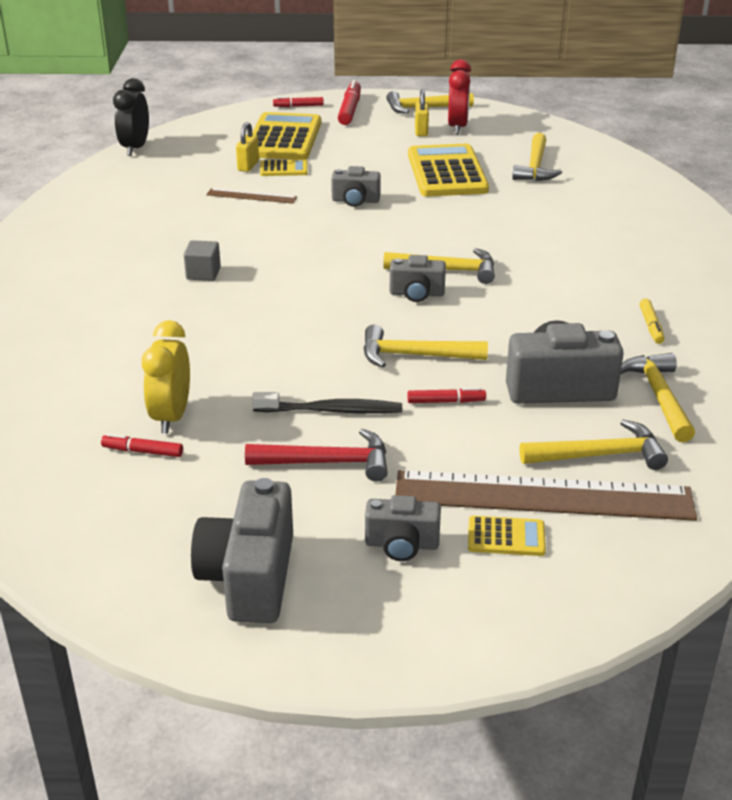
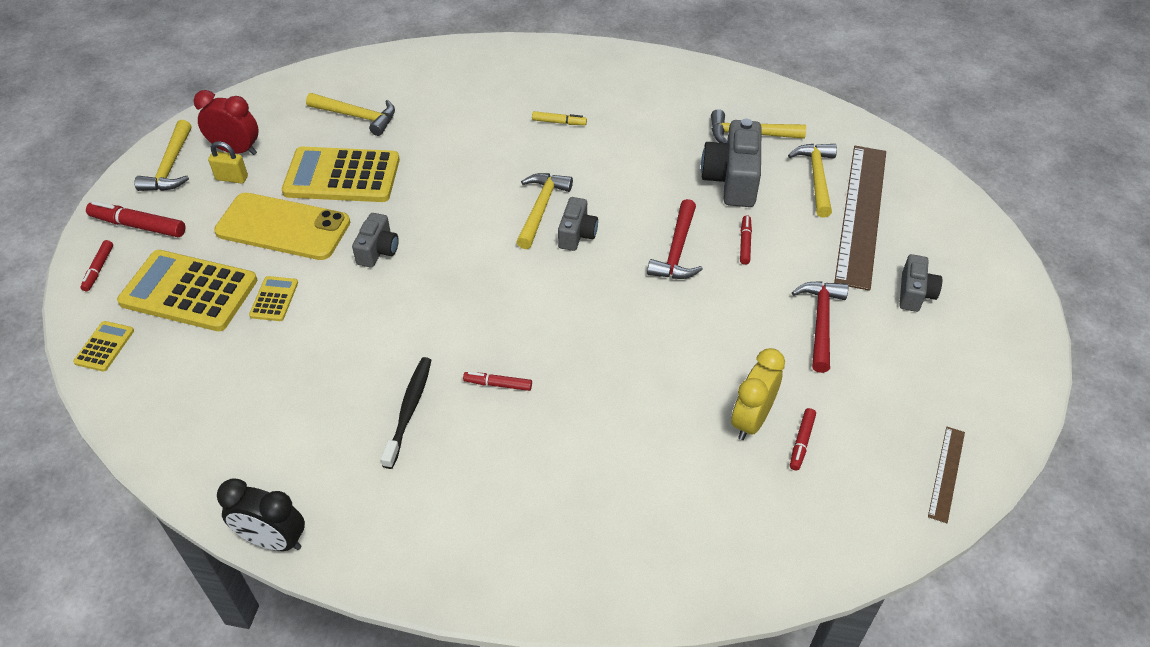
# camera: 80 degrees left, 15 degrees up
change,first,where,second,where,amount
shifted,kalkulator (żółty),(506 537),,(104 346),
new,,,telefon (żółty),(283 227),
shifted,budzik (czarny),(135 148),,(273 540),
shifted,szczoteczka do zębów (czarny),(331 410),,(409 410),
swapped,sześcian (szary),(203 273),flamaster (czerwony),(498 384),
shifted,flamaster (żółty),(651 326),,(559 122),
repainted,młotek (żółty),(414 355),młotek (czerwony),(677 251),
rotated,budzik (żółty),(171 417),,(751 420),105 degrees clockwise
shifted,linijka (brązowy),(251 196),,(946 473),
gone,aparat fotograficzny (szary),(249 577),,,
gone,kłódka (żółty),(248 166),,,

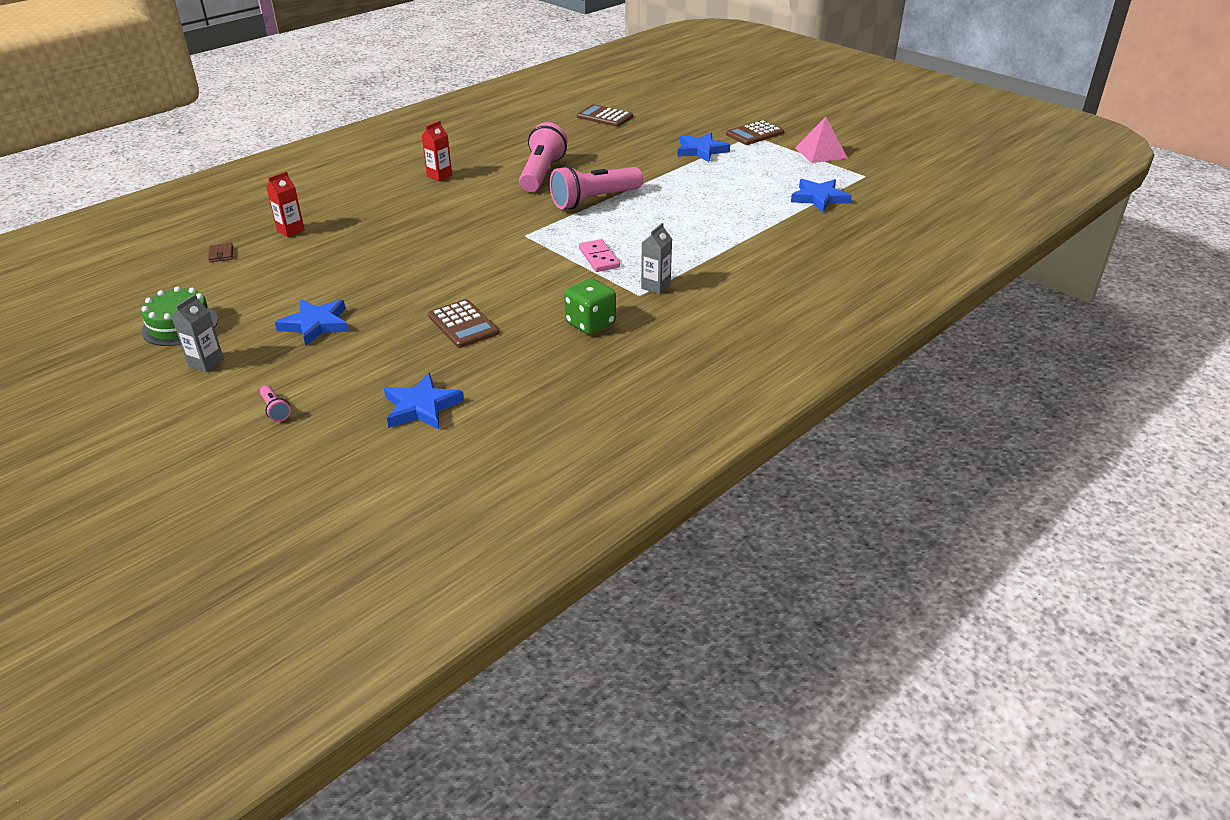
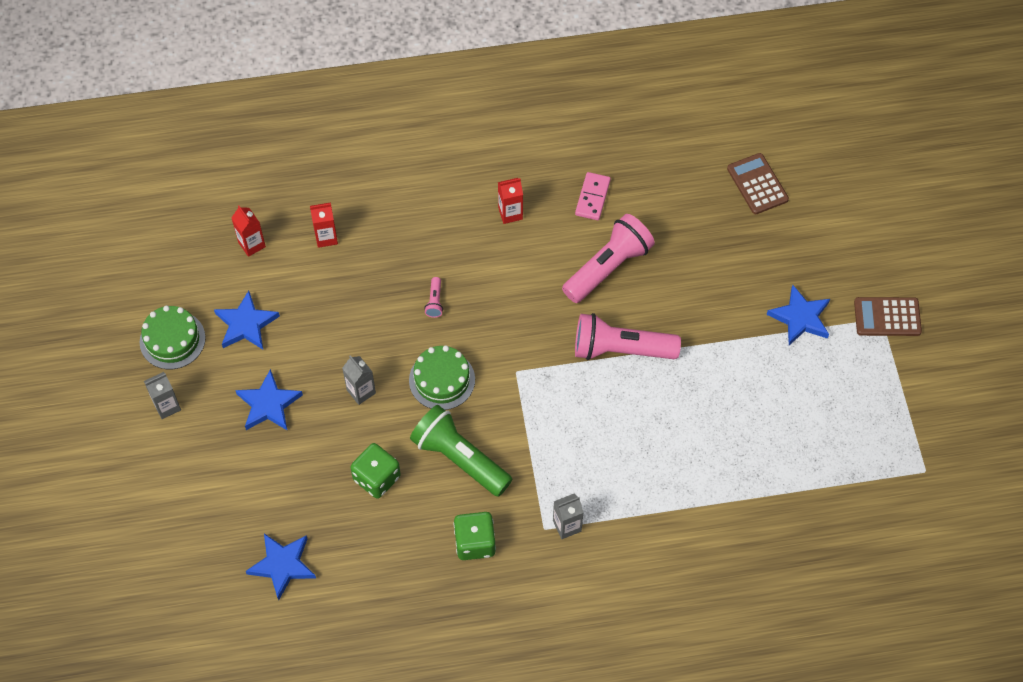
# camera: 35 degrees right, 25 degrees up
change,first,where,second,where,amount
shifted,gwiazda (niebieski),(819 198),,(246 324),
swapped,portfel (brązowy),(221 254),karton mleka (czerwony),(252 244),
new,,,karton mleka (szary),(361 391),
swapped,kalkulator (brązowy),(463 324),kostka do gry (zielony),(376 478),
new,,,tort (zielony),(442 380),
new,,,latarka (zielony),(460 458),
shifted,latarka (różowy),(275 410),,(435 301),
shifted,kostka domina (różowy),(599 258),,(592 197),
gone,piramida (różowy),(820 152),,,

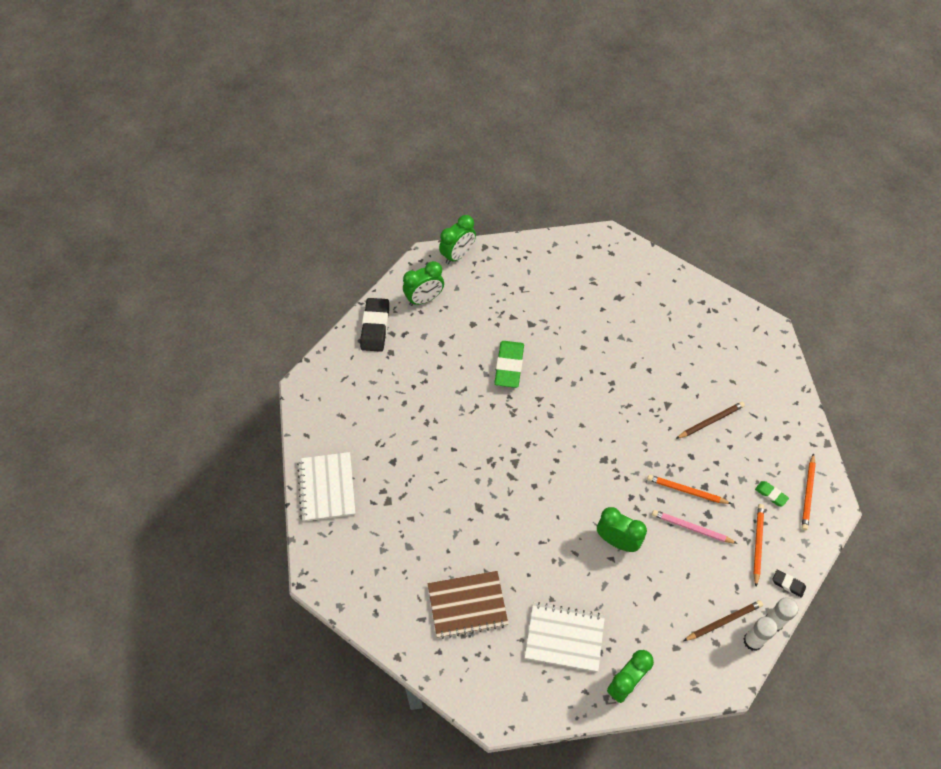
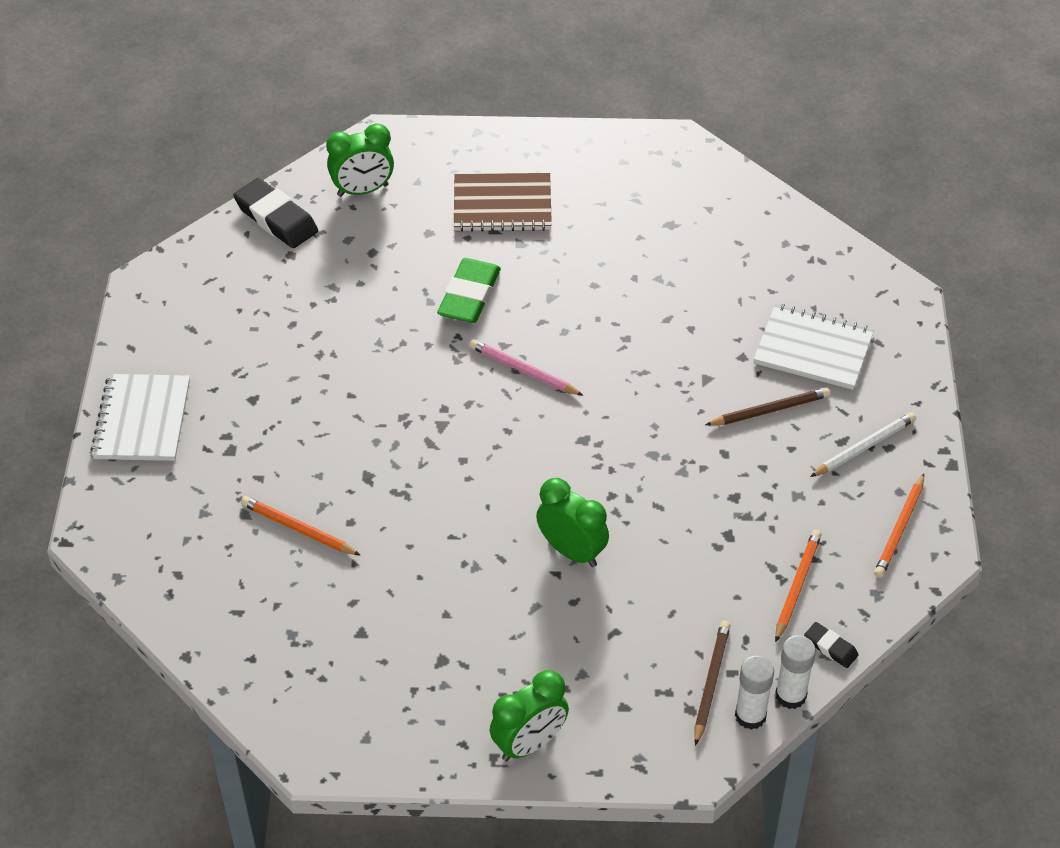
# camera: 10 degrees right, 10 degrees down
change,first,where,second,where,amount
rotated,gumka do mazania (czarny),(375 327),,(276 218),60 degrees counterclockwise
shifted,ołówek (pomarańczowy),(686 491),,(298 529),
shifted,zeszyt (brązowy),(467 605),,(502 205),
shifted,ołówek (różowy),(691 528),,(523 371),
rotated,ołówek (brązowy),(723 621),,(711 682),60 degrees counterclockwise
shifted,zeszyt (biały),(564 637),,(813 349),
new,,,ołówek (biały),(864 447),
gone,budzik (zielony),(458 255),,,
gone,gumka do mazania (zielony),(771 494),,,

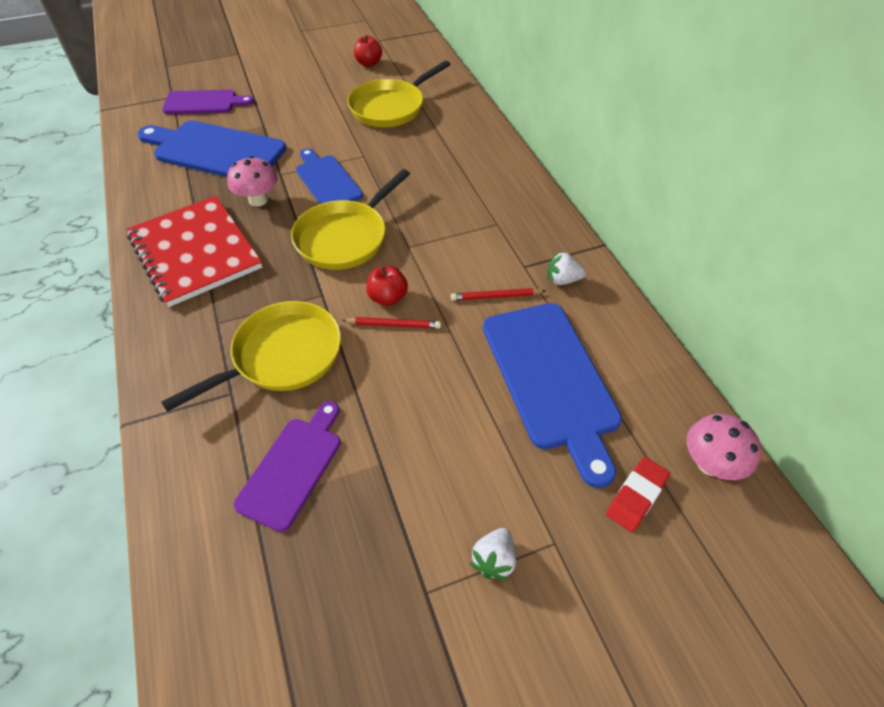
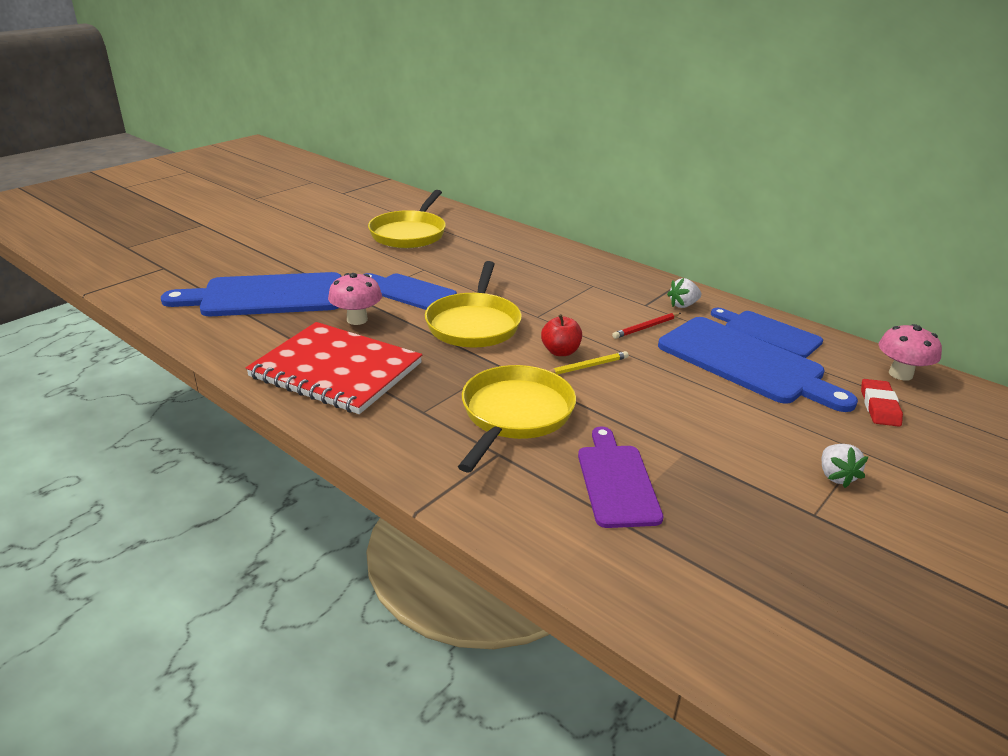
# camera: 30 degrees left, 20 degrees down
change,first,where,second,where,amount
repainted,ołówek (czerwony),(393 325),ołówek (żółty),(586 367),
new,,,deska do krojenia (niebieski),(768 333),
gone,deska do krojenia (fioletowy),(203 103),,,
gone,jabłko (czerwony),(368 63),,,

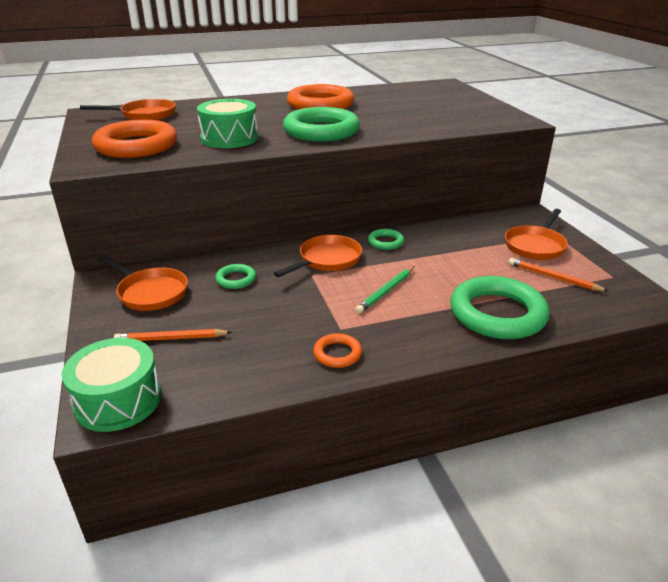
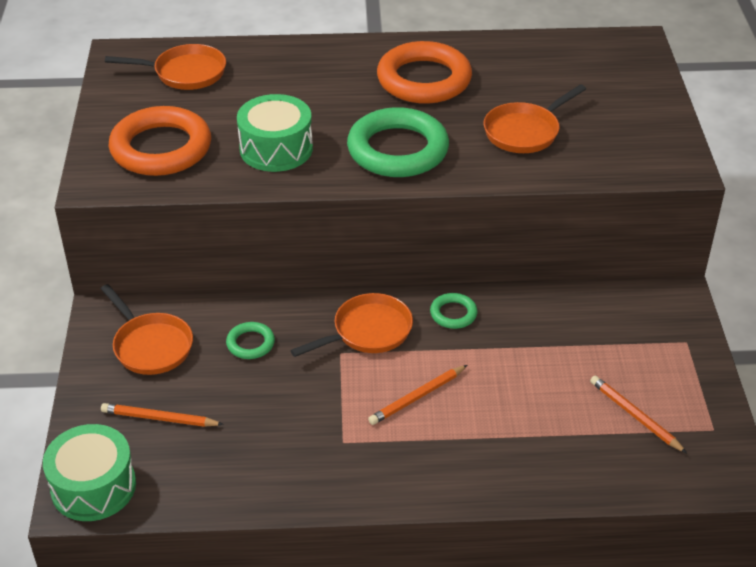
# camera: 15 degrees right, 10 degrees up
change,first,where,second,where,amount
repainted,ołówek (zielony),(386 291),ołówek (pomarańczowy),(417 397),
shifted,patelnia (pomarańczowy),(535 245),,(525 131),
gone,pierścień (pomarańczowy),(337 354),,,
gone,pierścień (zielony),(497 314),,,

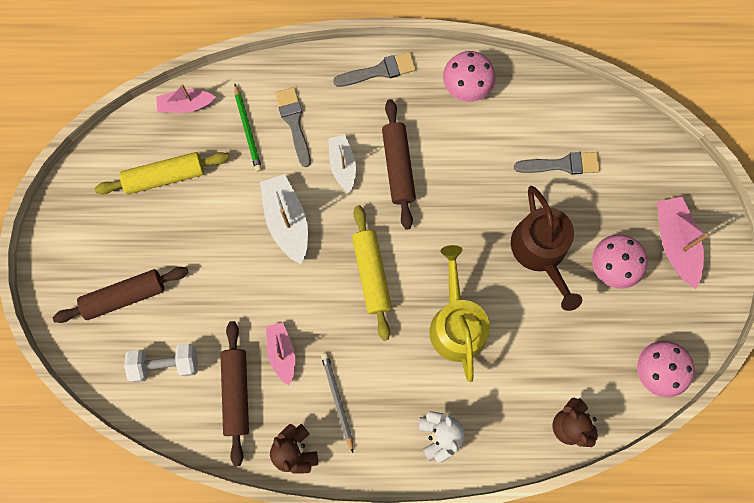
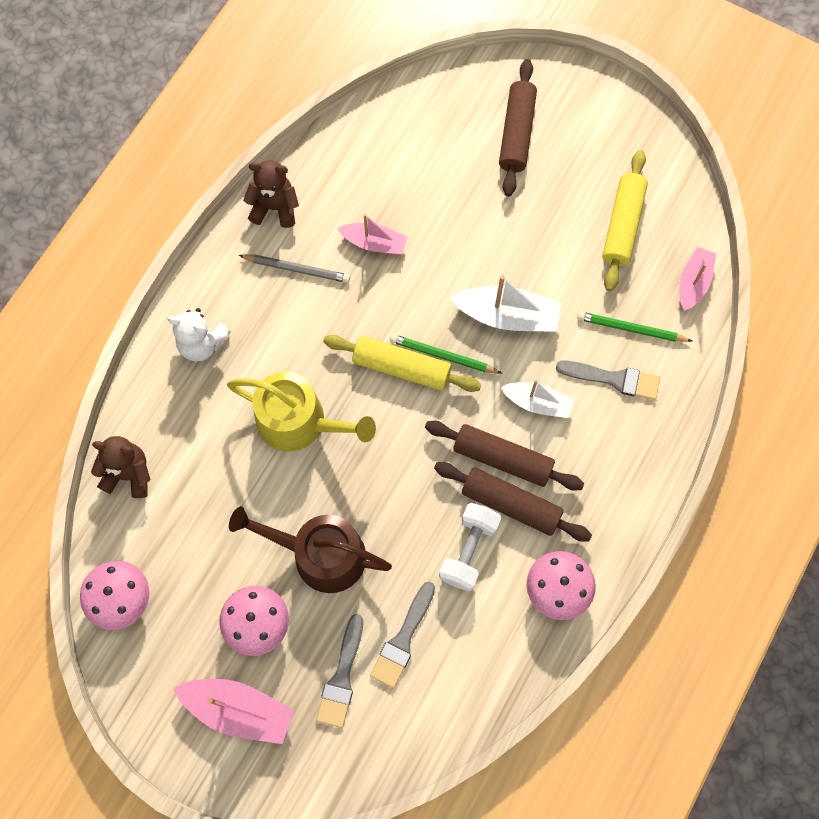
# camera: 120 degrees right, 5 degrees down
change,first,where,second,where,amount
shifted,pędzel (szary),(379 71),,(342 677),
new,,,ołówek (zielony),(443 356),
shifted,wałek do ciasta (brązowy),(236 393),,(511 504),
shifted,hantel (biały),(165 364),,(468 550),

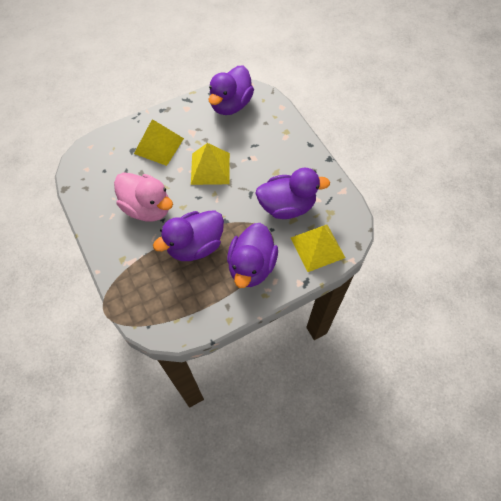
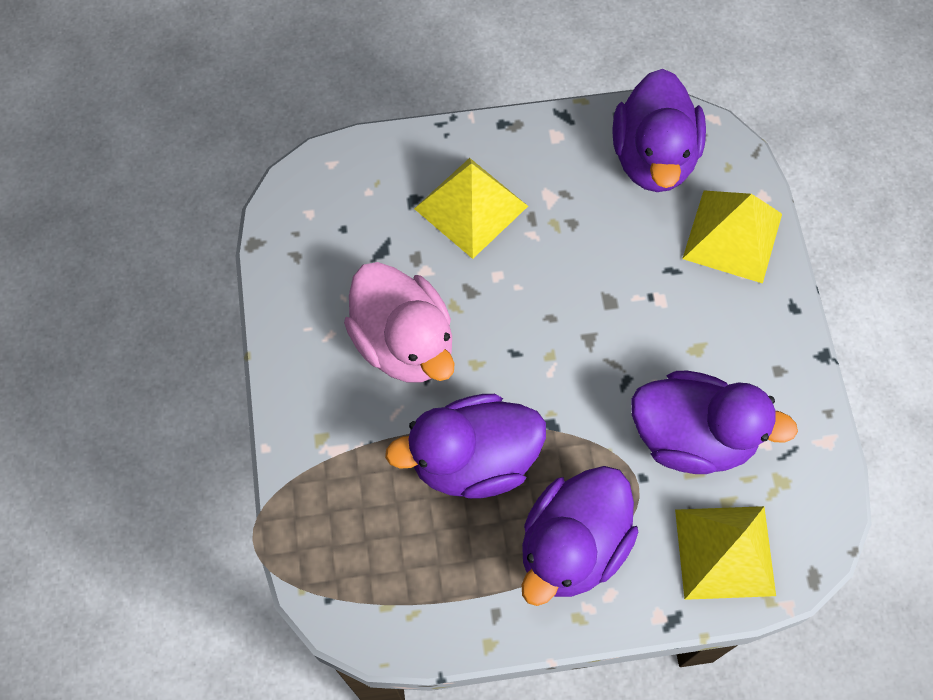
# camera: 20 degrees right, 5 degrees up
change,first,where,second,where,amount
rotated,kaczka (fioletowy),(231 105),,(653 157),45 degrees counterclockwise
shifted,piramida (żółty),(210 168),,(732 236),

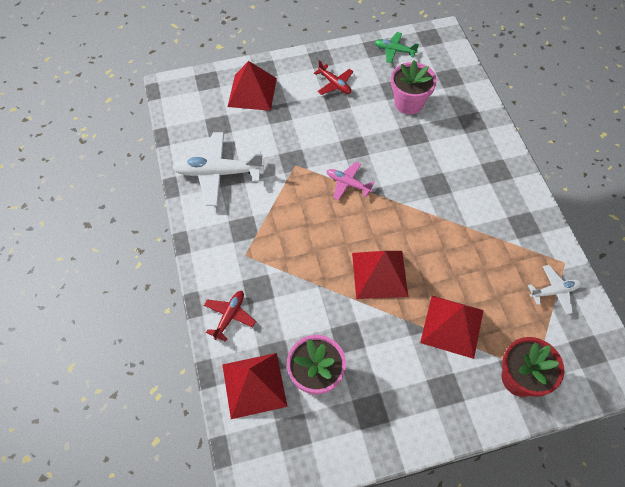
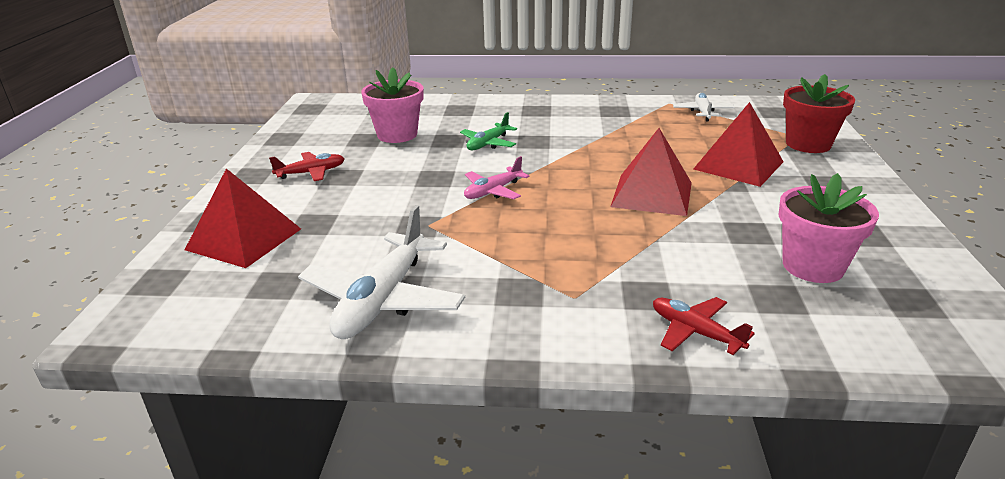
# camera: 70 degrees left, 30 degrees down
change,first,where,second,where,amount
shifted,samolot (zielony),(394 51),,(488 144),
gone,piramida (czerwony),(254 385),,,

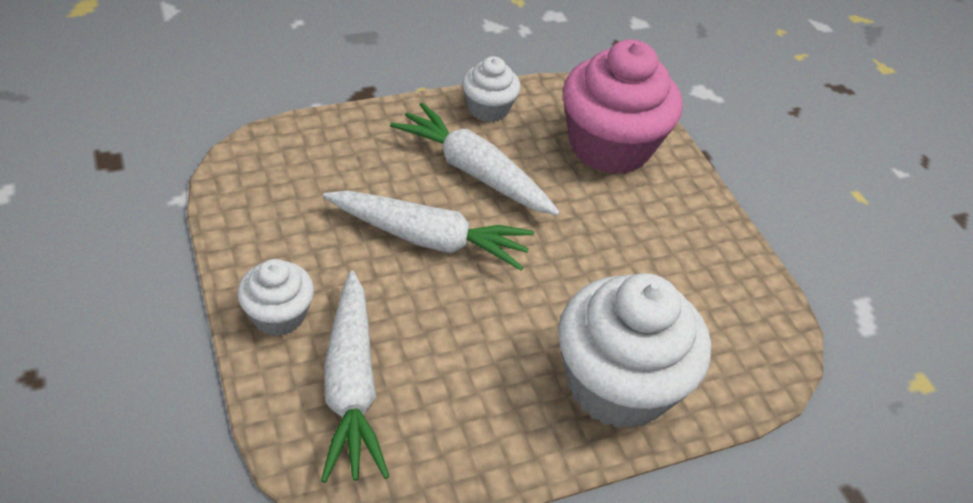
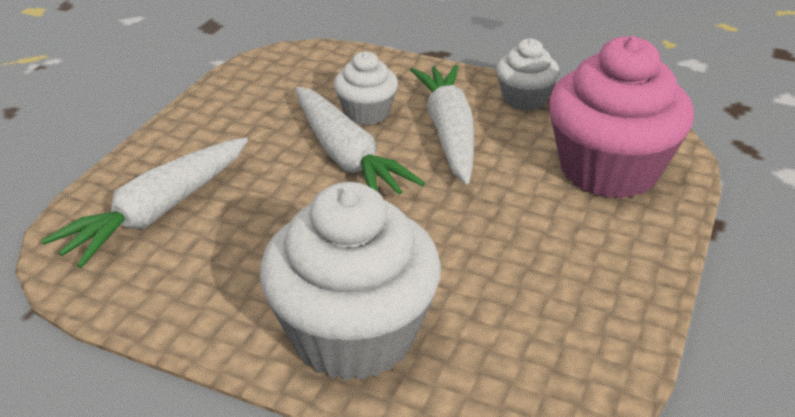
# camera: 50 degrees right, 10 degrees down
change,first,where,second,where,amount
shifted,muffinka (biały),(278 315),,(366 113),

